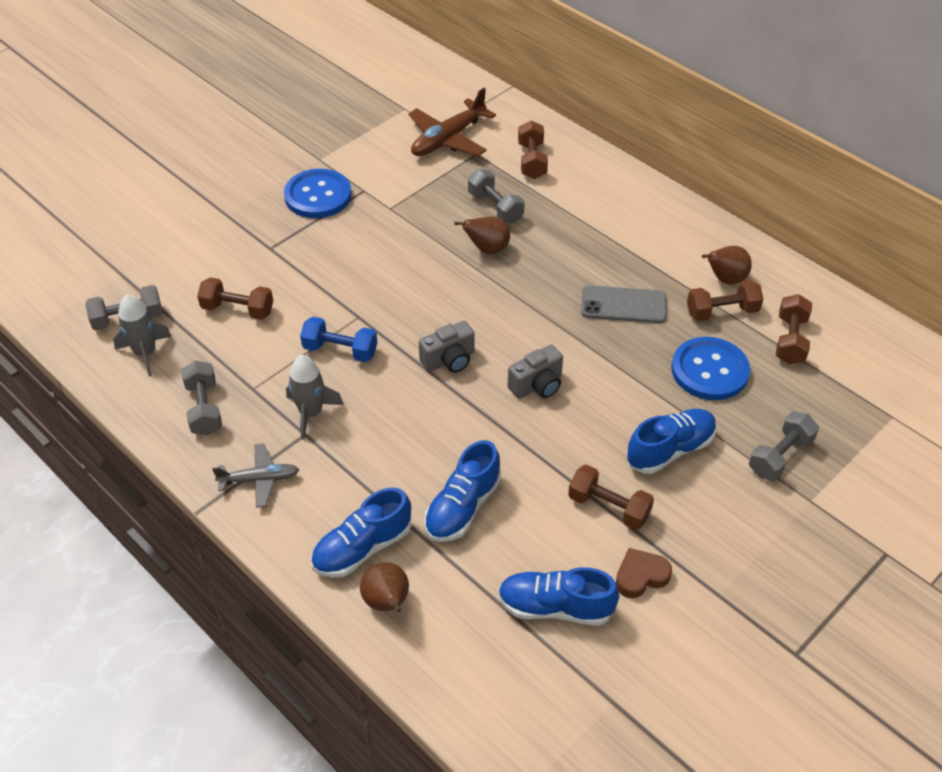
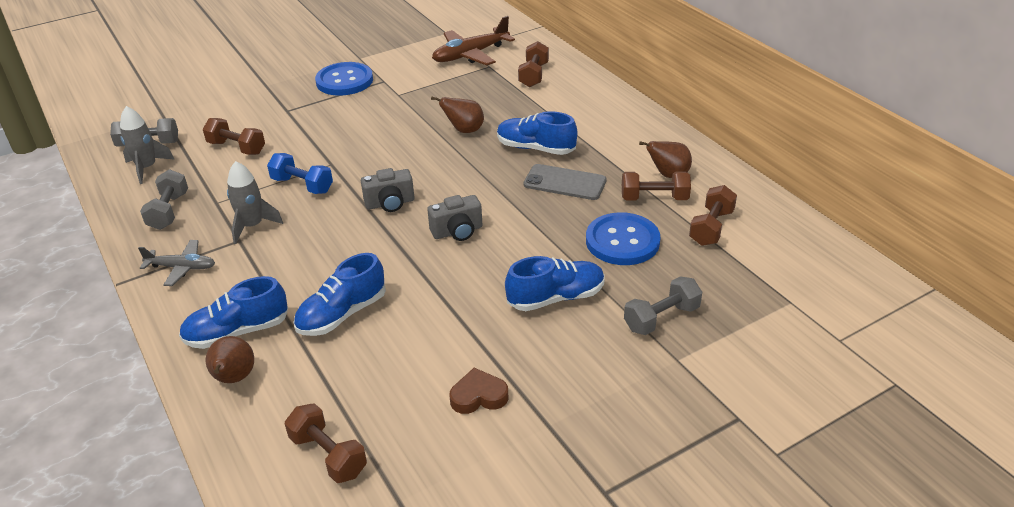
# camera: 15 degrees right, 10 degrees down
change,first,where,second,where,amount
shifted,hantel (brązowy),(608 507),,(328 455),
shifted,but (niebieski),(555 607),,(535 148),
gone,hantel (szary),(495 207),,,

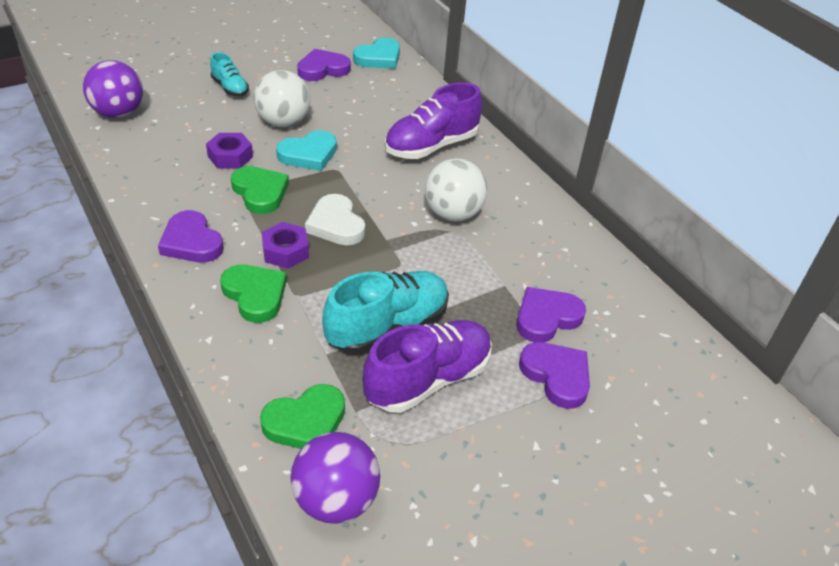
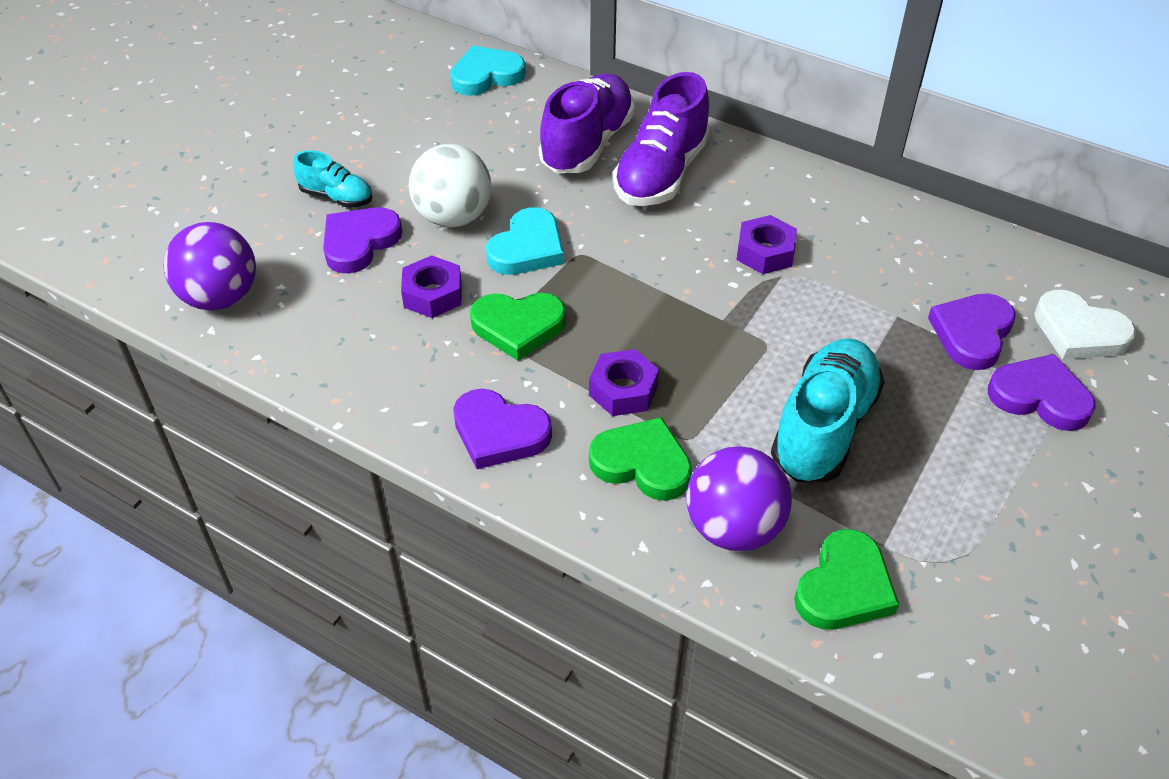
# camera: 25 degrees left, 5 degrees up
change,first,where,second,where,amount
shifted,serce (fioletowy),(323 69),,(359 242),
rotated,serce (turkusowy),(379 58),,(486 75),135 degrees counterclockwise
rotated,serce (zielony),(260 192),,(518 327),150 degrees clockwise
shifted,but (fioletowy),(428 379),,(587 144),
shifted,piłka (fioletowy),(336 500),,(733 528),
swapped,piłka (biały),(453 214),nakrętka (fioletowy),(765 252),
shifted,serce (biały),(336 224),,(1079 332),

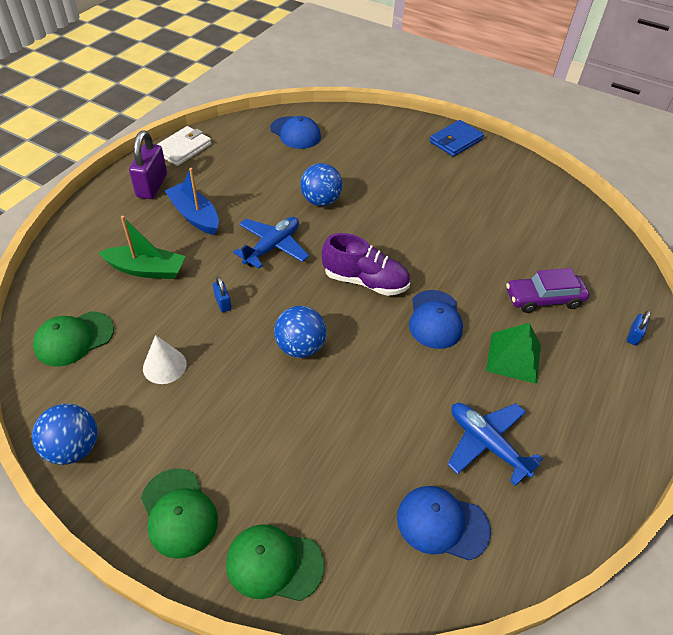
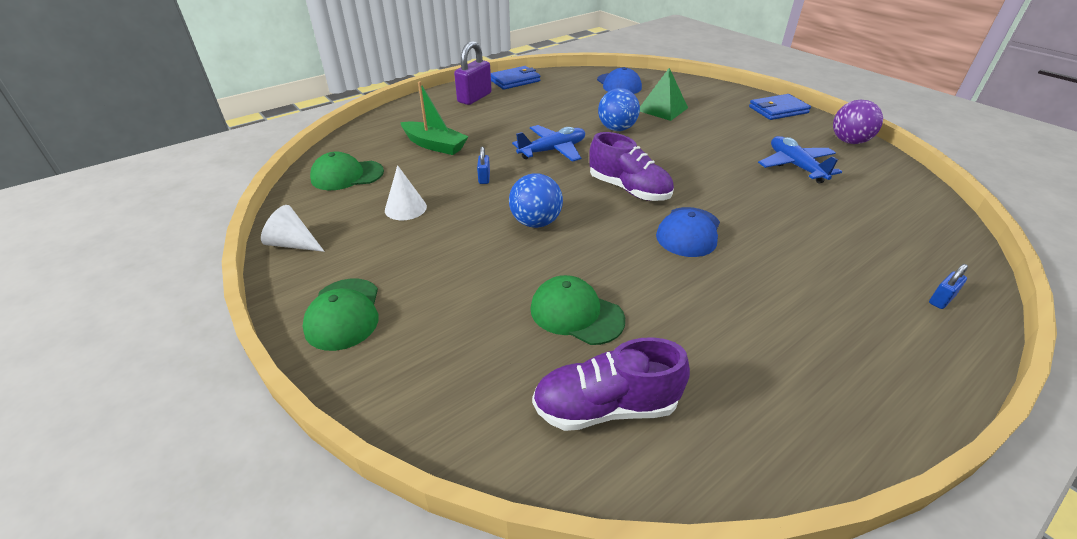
# camera: 25 degrees right, 10 degrees down
change,first,where,second,where,amount
swapped,piłka (niebieski),(73 448),stożek (biały),(293 244),
repainted,portfel (biały),(183 148),portfel (niebieski),(515 80),
shifted,czapka (zielony),(274 563),,(576 313),
swapped,czapka (niebieski),(442 523),but (fioletowy),(605 407),
shifted,piramida (zielony),(514 357),,(662 109),
shifted,samolot (niebieski),(487 444),,(795 166),
new,,,piłka (fioletowy),(849 141),
gone,łódka (niebieski),(195 216),,,
gone,samochód (fioletowy),(543 298),,,

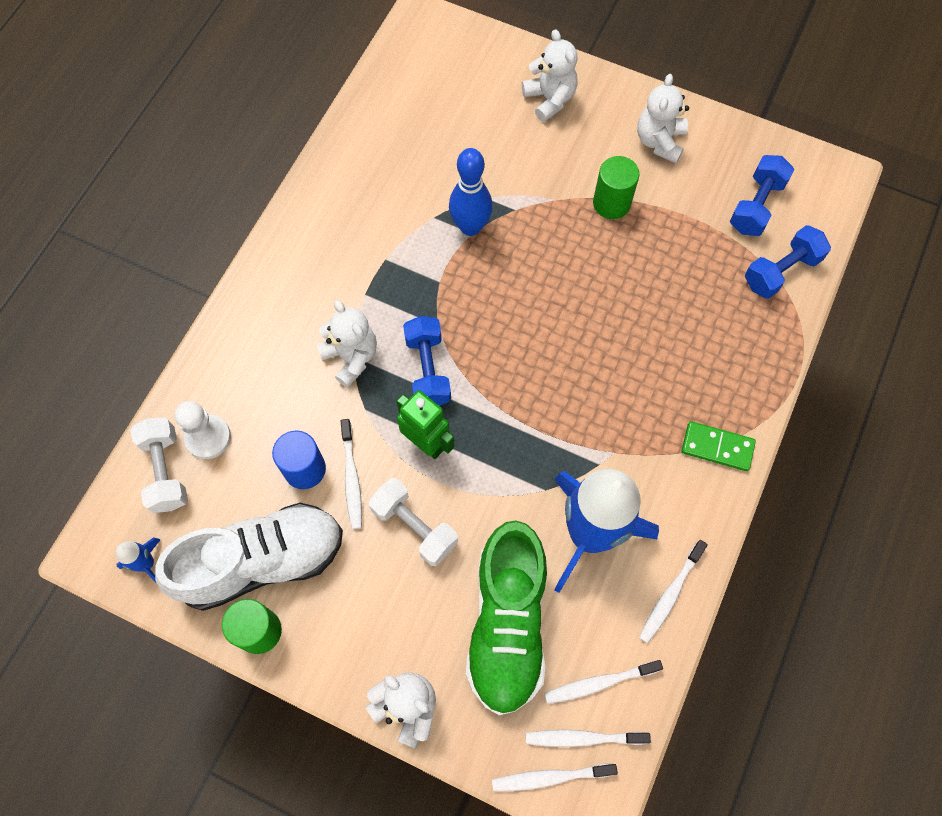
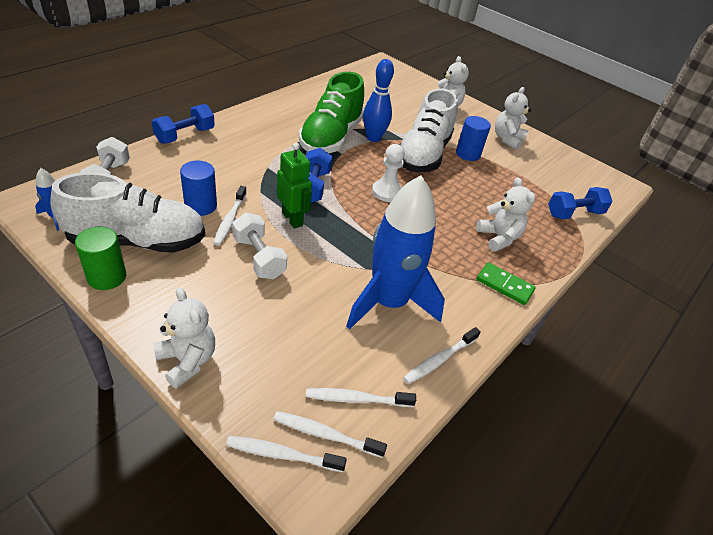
# camera: 10 degrees right, 25 degrees down
change,first,where,second,where,amount
shifted,hantel (niebieski),(756 206),,(185 135),
shifted,but (zielony),(507 624),,(331 137),
shifted,pionek (biały),(208 437),,(387 192),
new,,,but (biały),(423 154),
repainted,walec (zielony),(611 203),walec (niebieski),(468 154),
shifted,miś (biały),(351 357),,(498 238),

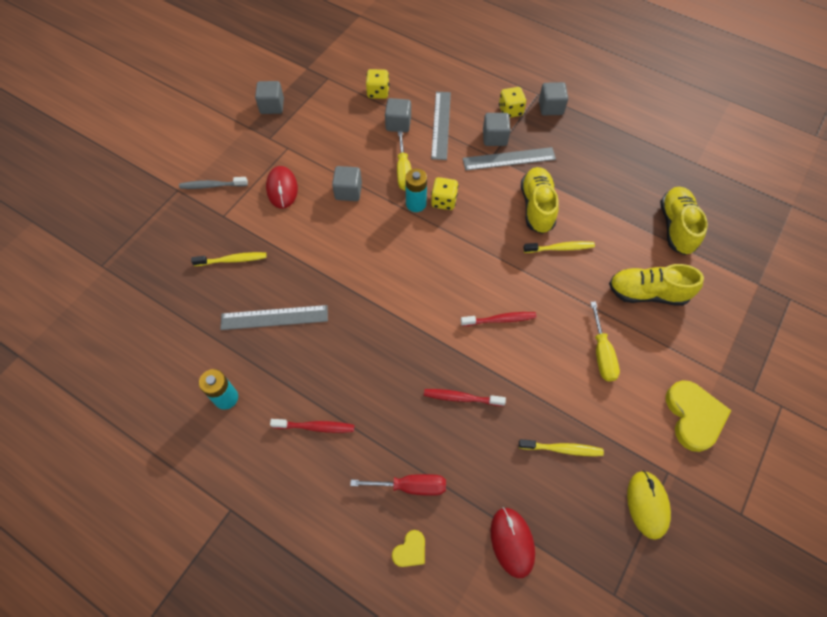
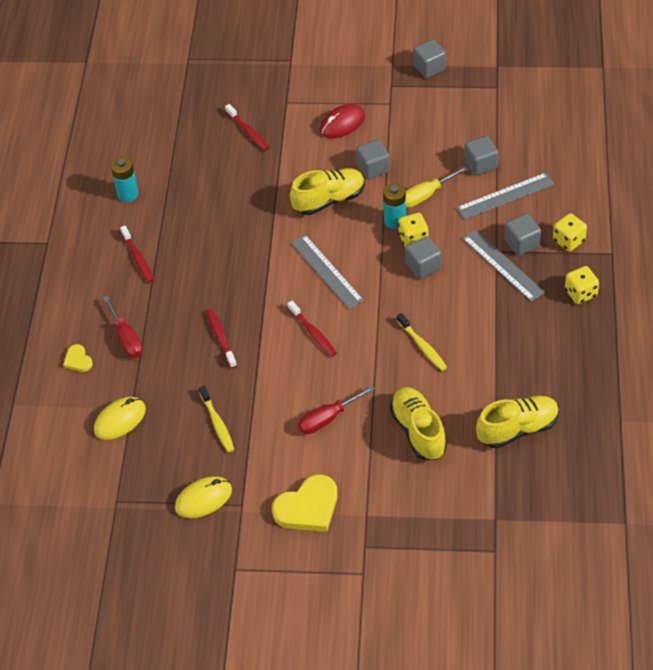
# camera: 65 degrees right, 10 degrees down
change,first,where,second,where,amount
rotated,serce (żółty),(410 550),,(78 360),45 degrees clockwise
repainted,myszka (czerwony),(512 542),myszka (żółty),(120 420),
repainted,szczoteczka do zębów (żółty),(232 260),szczoteczka do zębów (czerwony),(248 131),
shifted,but (żółty),(537 207),,(329 200),
shifted,linijka (szary),(274 318),,(326 271),
repainted,śrubokręt (żółty),(601 353),śrubokręt (czerwony),(328 418),
shifted,sześcian (szary),(550 107),,(423 266),
shifted,kostka do gry (żółty),(378 92),,(580 293),
gone,szczoteczka do zębów (szary),(212 185),,,

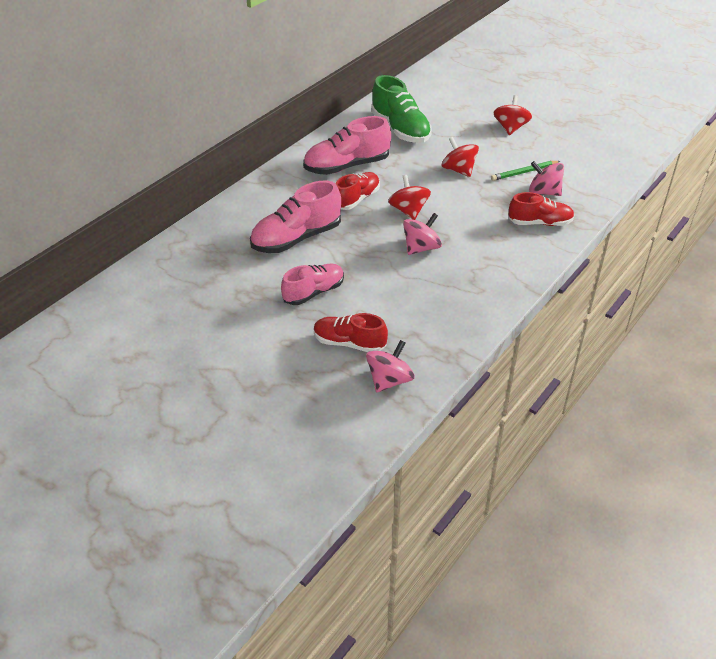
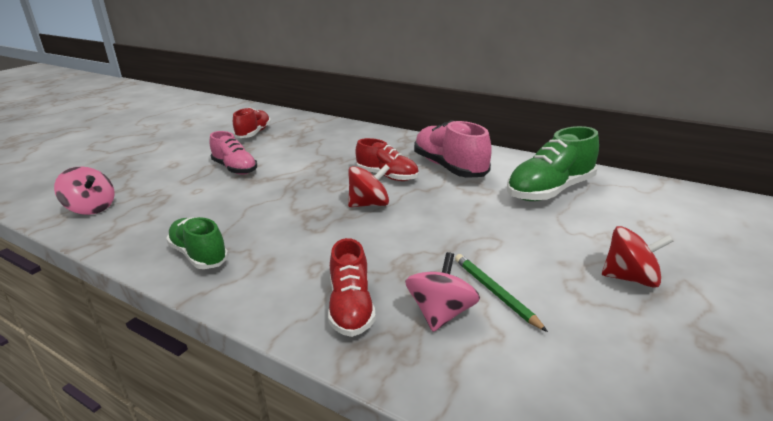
# camera: 85 degrees right, 15 degrees down
change,first,where,second,where,amount
new,,,but (zielony),(199 255),
shifted,but (czerwony),(349 343),,(253 133),
gone,but (różowy),(296 238),,,
gone,bączek (różowy),(421 248),,,
gone,bączek (czerwony),(458 170),,,

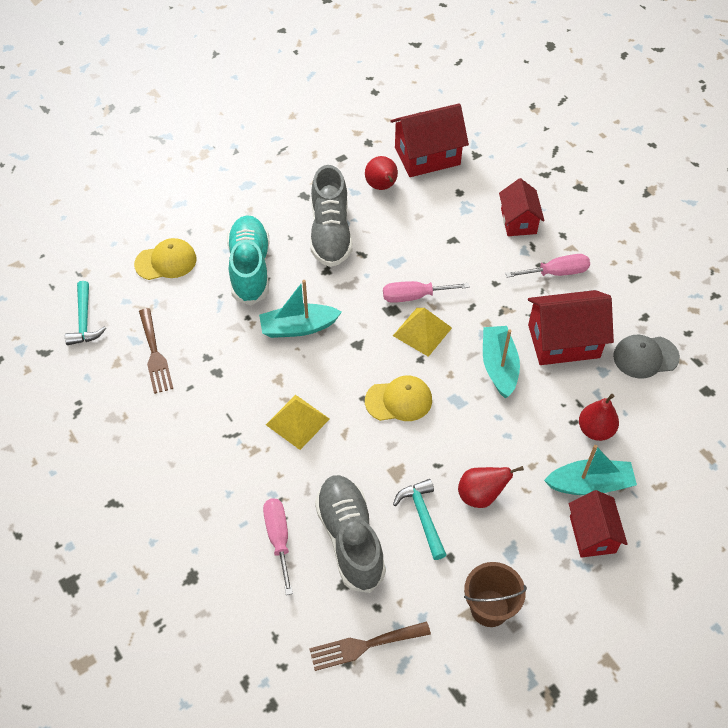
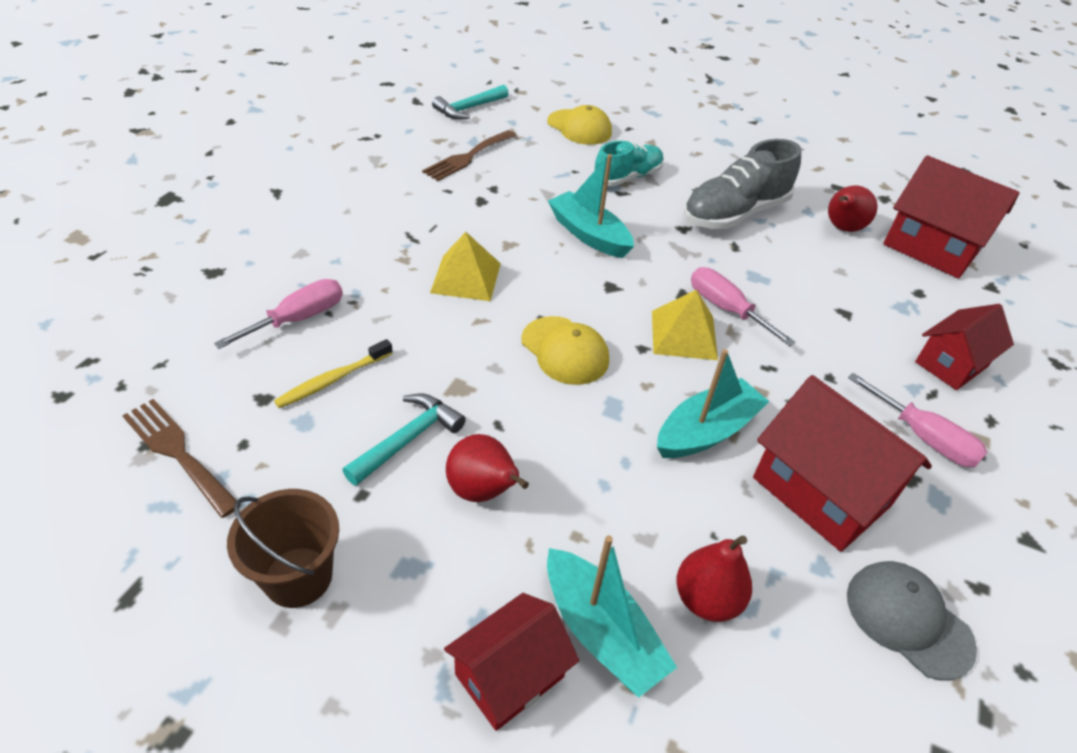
# camera: 55 degrees right, 10 degrees down
change,first,where,second,where,amount
swapped,but (szary),(350 538),szczoteczka do zębów (żółty),(333 380),
scaled,but (turkusowy),(250 268),,(627 177),x0.66

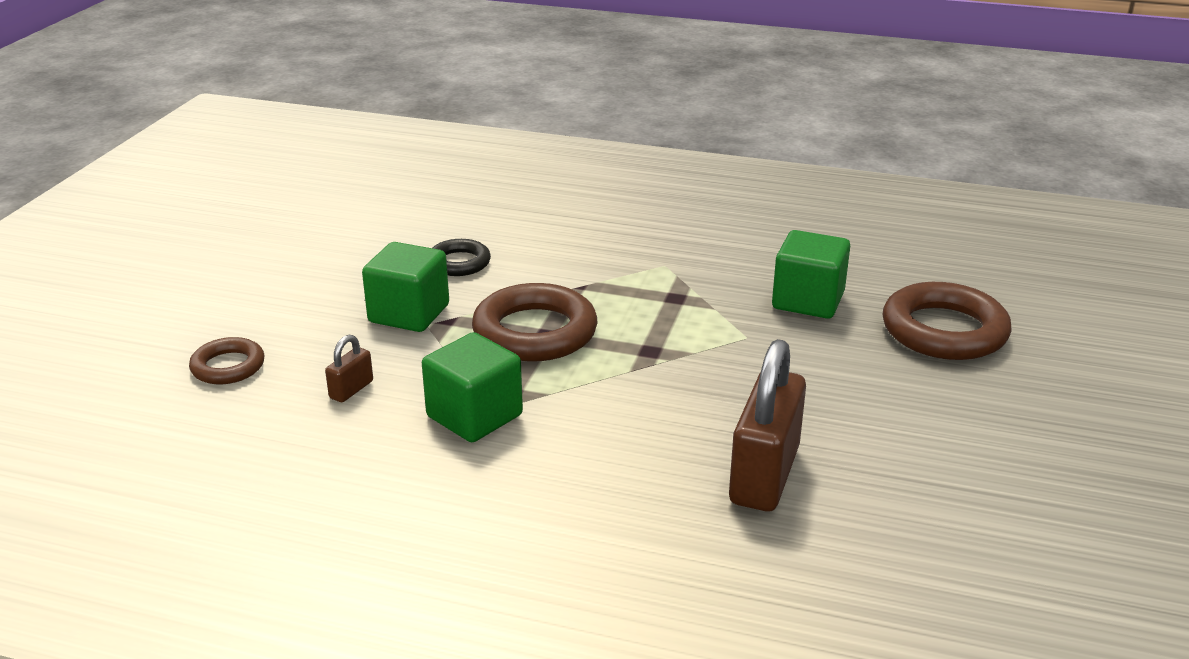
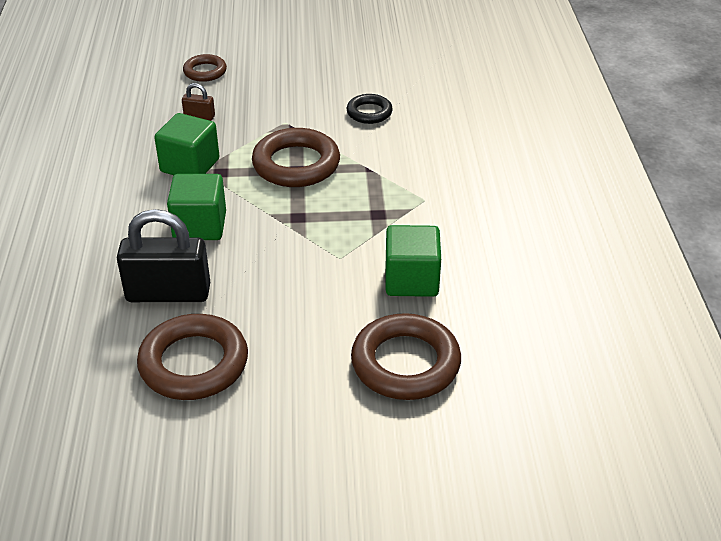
# camera: 70 degrees right, 10 degrees up
change,first,where,second,where,amount
repainted,kłódka (brązowy),(764 475),kłódka (czarny),(168 293),
new,,,pierścień (brązowy),(194 363),
shifted,sześcian (zielony),(409 314),,(200 226),

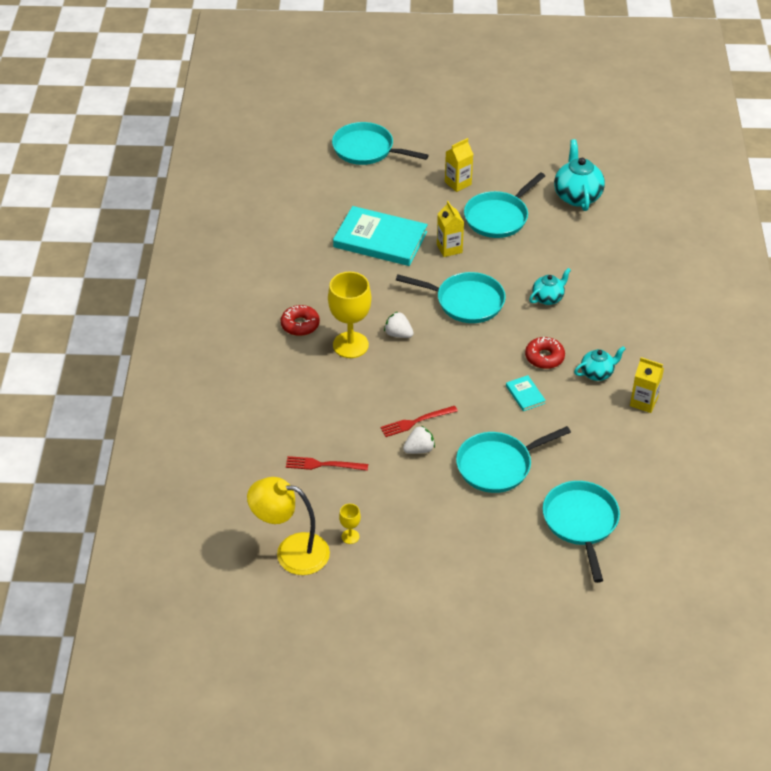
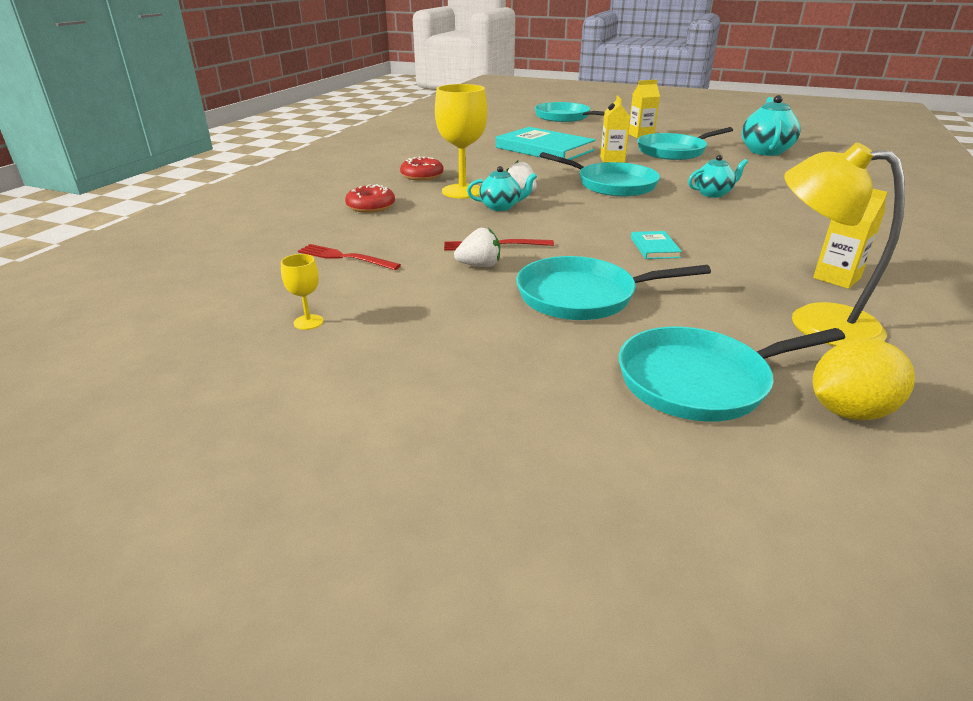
# camera: 20 degrees right, 15 degrees down
change,first,where,second,where,amount
shifted,donut (czerwony),(544 357),,(371 206),
shifted,imbryk (turkusowy),(597 373),,(501 207),
rotated,patelnia (turkusowy),(581 522),,(699 381),120 degrees counterclockwise
shifted,lampka (żółty),(291 552),,(815 321),
new,,,cytryna (żółty),(849 411),

